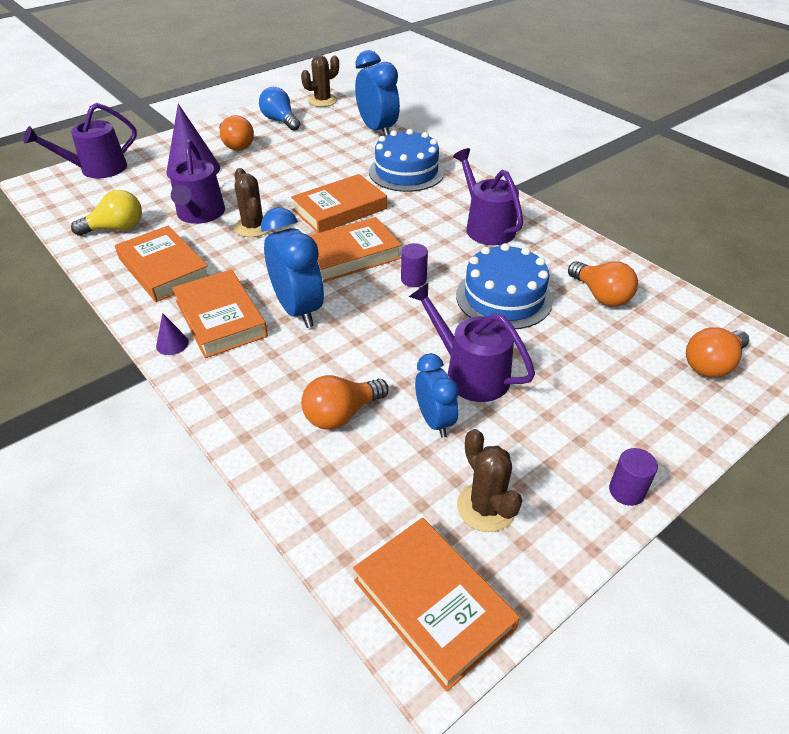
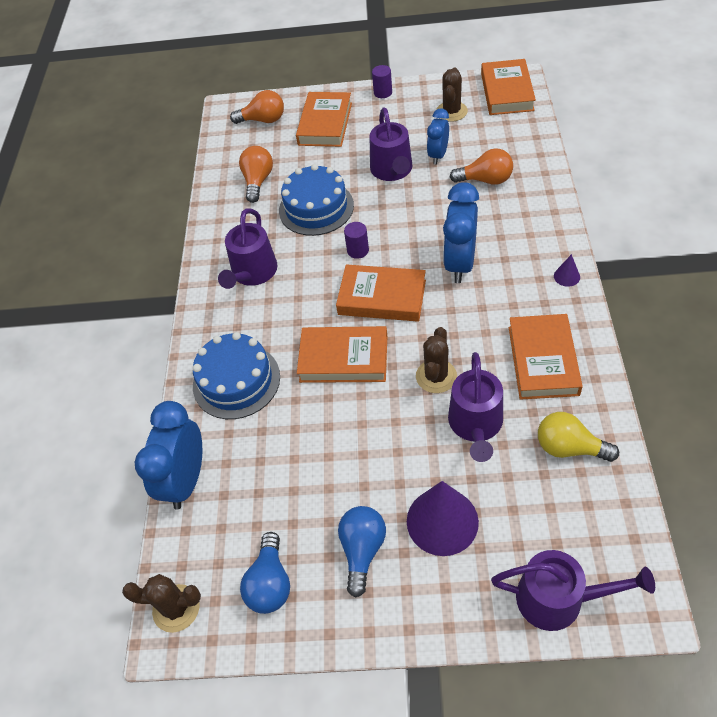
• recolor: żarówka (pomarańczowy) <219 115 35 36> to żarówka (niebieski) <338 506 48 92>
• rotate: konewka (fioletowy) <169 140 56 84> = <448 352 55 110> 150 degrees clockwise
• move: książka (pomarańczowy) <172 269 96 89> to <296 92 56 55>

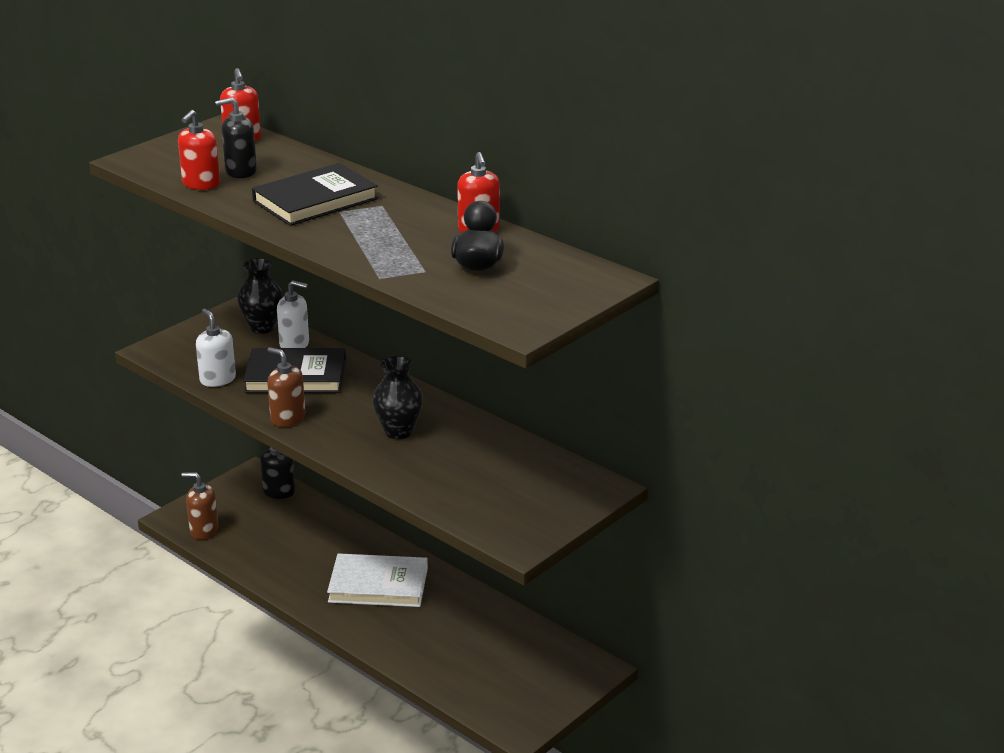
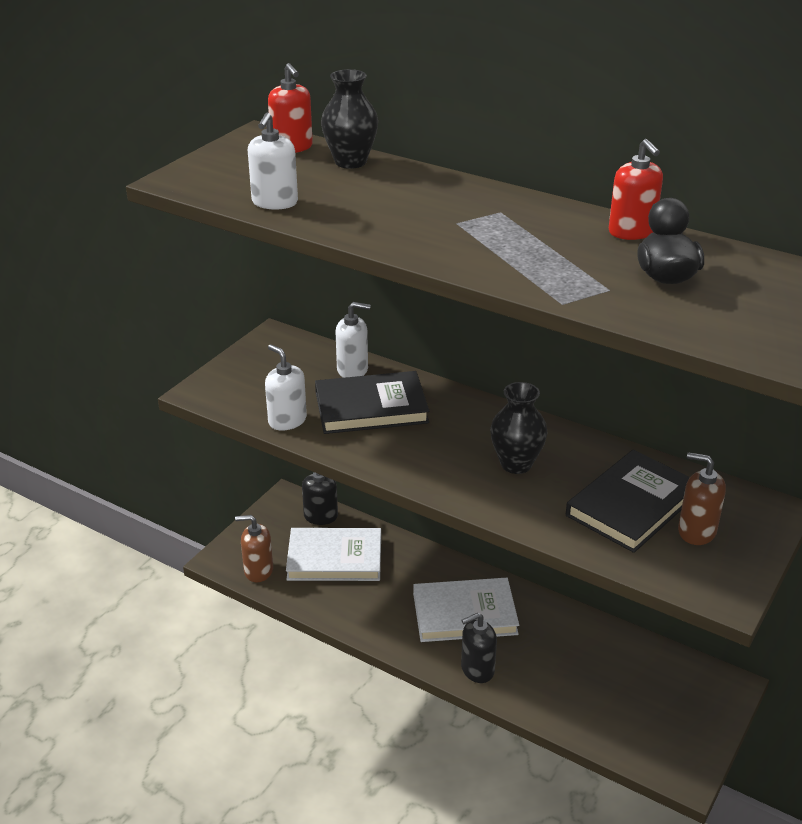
• move: dozownik mydła (czarny) <215 97 42 81> to <461 613 36 70>
• recolor: dozownik mydła (czerwony) <178 110 42 80> to dozownik mydła (biały) <248 112 50 98>
• move: książka (czarny) <252 163 126 63> to <566 450 124 103>
• move: wazon (czarny) <237 258 46 76> to <321 69 57 100>
• move: dozownik mydła (brązowy) <267 347 38 80> to <678 452 48 93>
• insert: książka (biały) <286 528 95 53>

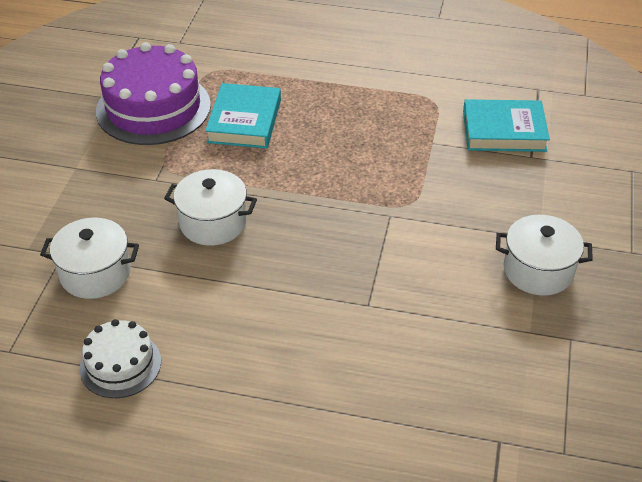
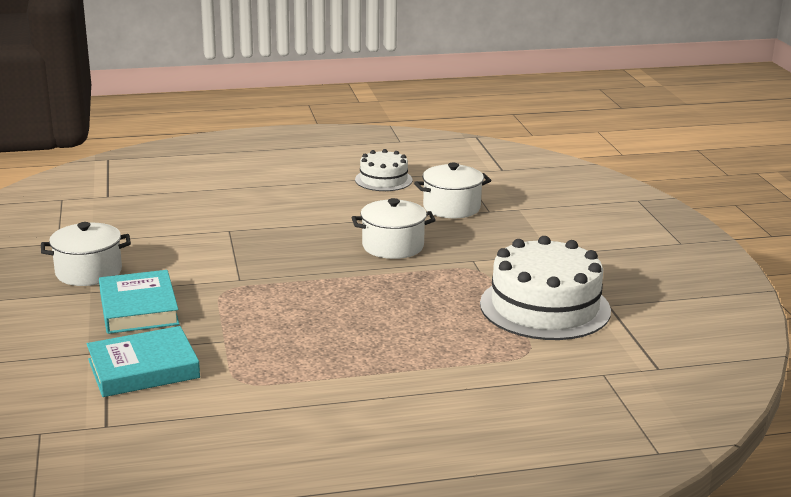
• recolor: tort (fioletowy) <96 42 115 103> to tort (biały) <480 236 131 104>
• move: książka (turkusowy) <205 83 76 66> to <99 270 80 64>

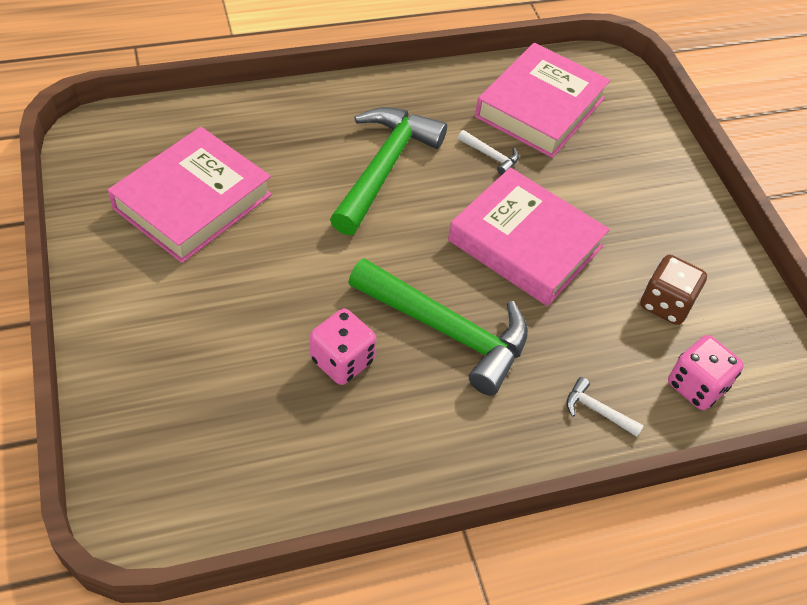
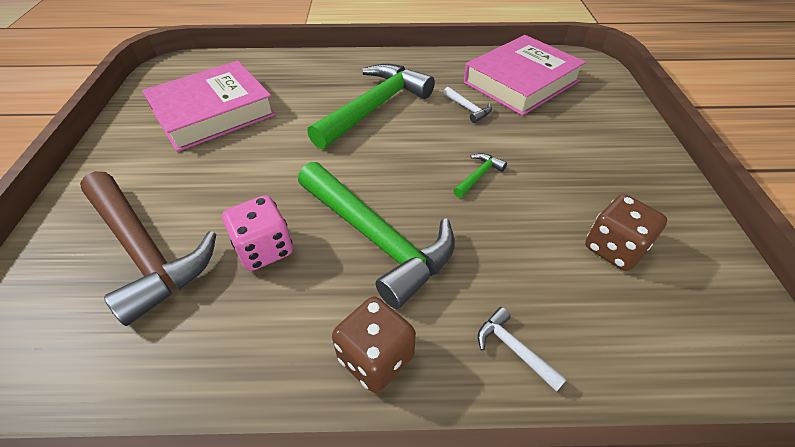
• replace: książka (różowy) <448 168 162 138> to młotek (zielony) <453 153 54 45>
• delete: kostka do gry (różowy) <668 335 76 75>
• insert: młotek (brązowy) <80 171 136 155>
• insert: kostka do gry (brązowy) <332 297 84 96>

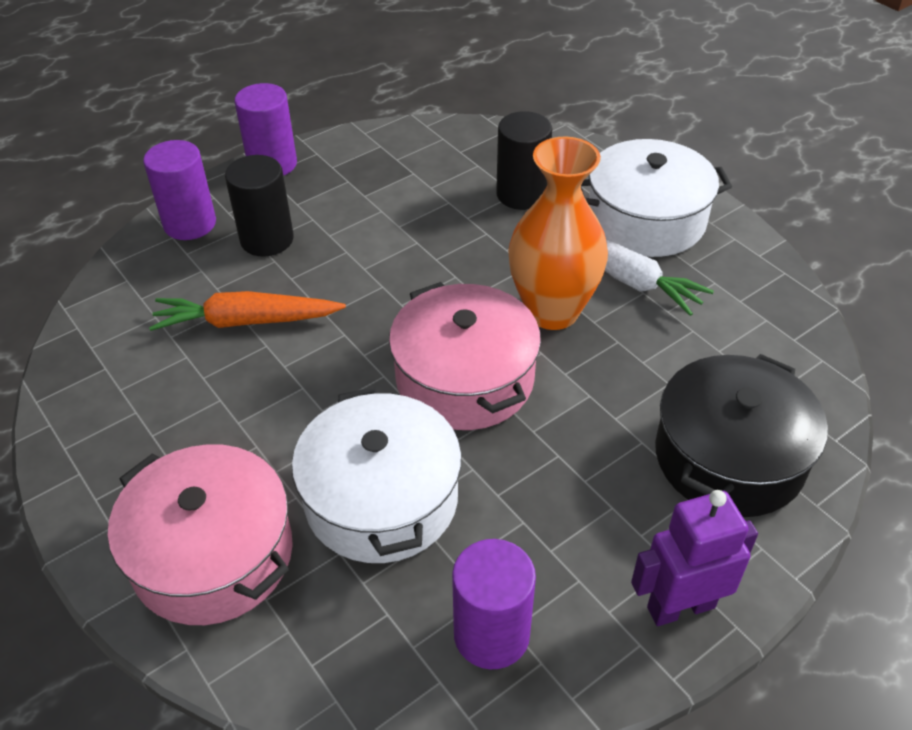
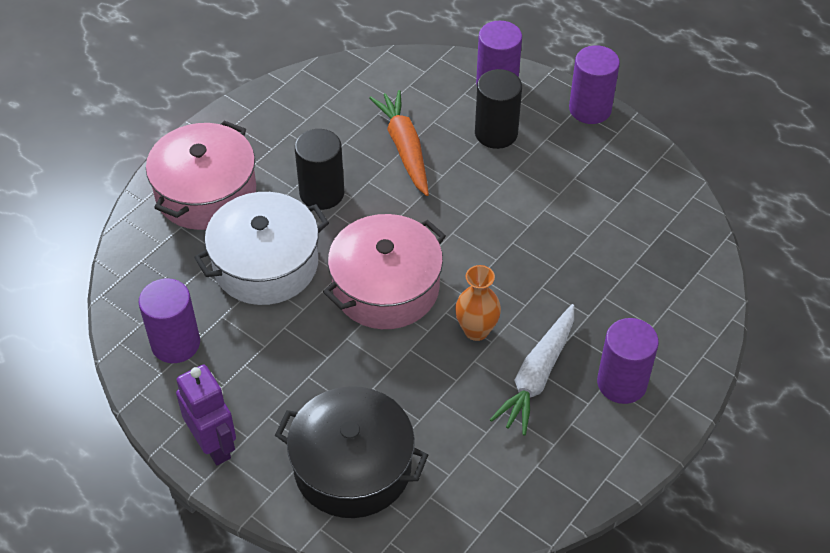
• move: walec (czarny) <496 111 56 99> to <295 129 49 81>
• resize: wazon (pomarańczowy) <508 137 100 193> = <455 265 46 76> x0.57
• replace: garnek (biały) <581 139 151 118> to walec (fioletowy) <597 318 62 86>

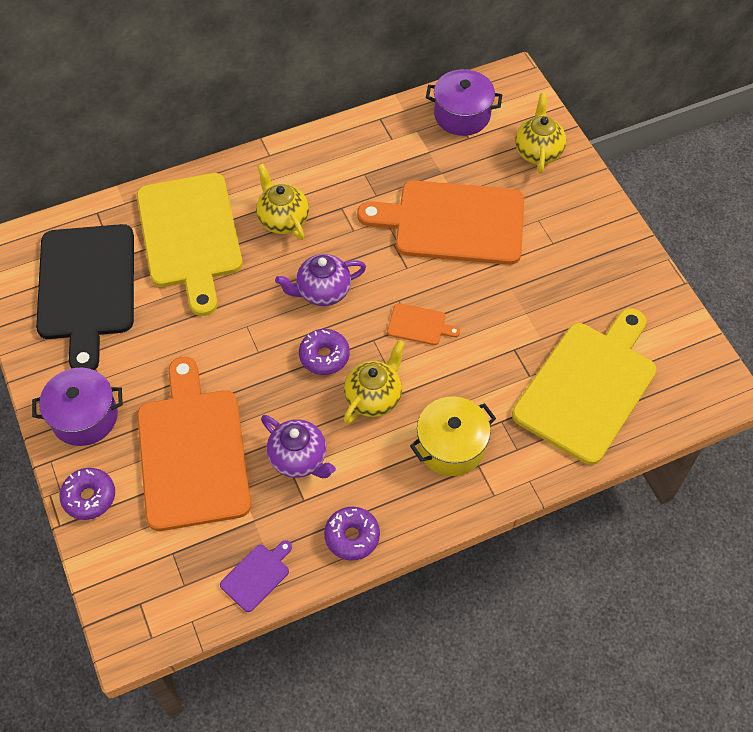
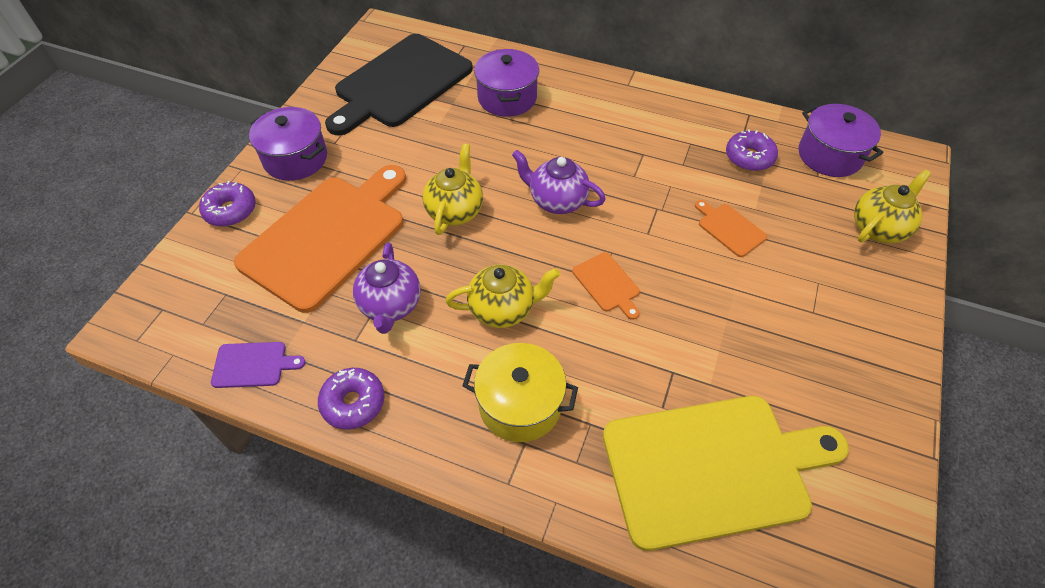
• move: imbryk (żółty) <256 164 53 76> to <423 144 60 91>
• replace: deska do krojenia (żółty) <137 173 106 143> to garnek (fioletowy) <474 49 65 68>
• resize: deska do krojenia (pomarańczowy) <357 180 167 85> = <695 200 72 57> x0.41
• move: donut (fioletowy) <299 329 51 46> to <726 129 52 42>

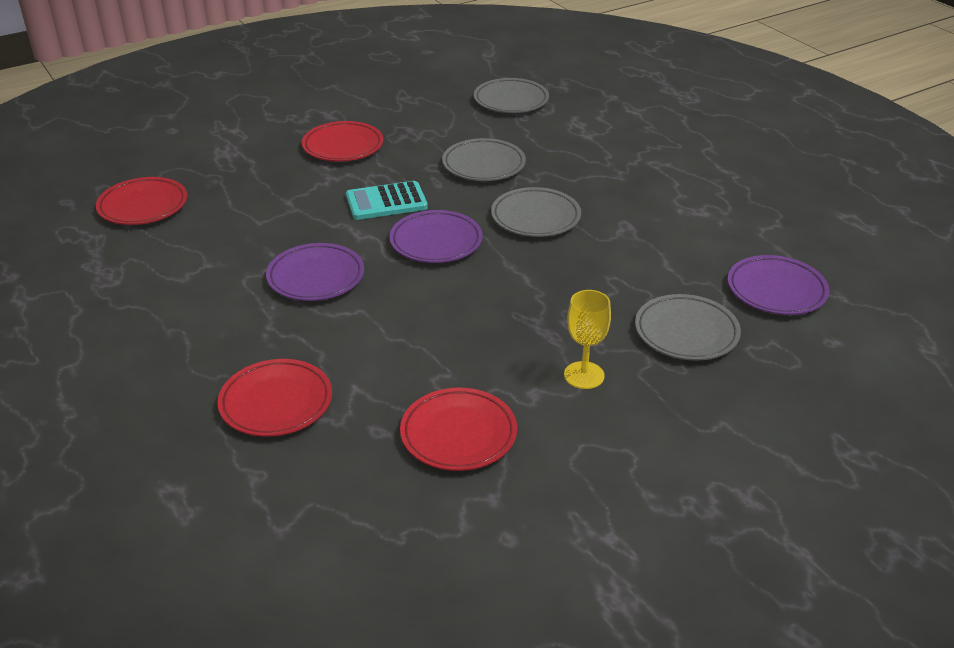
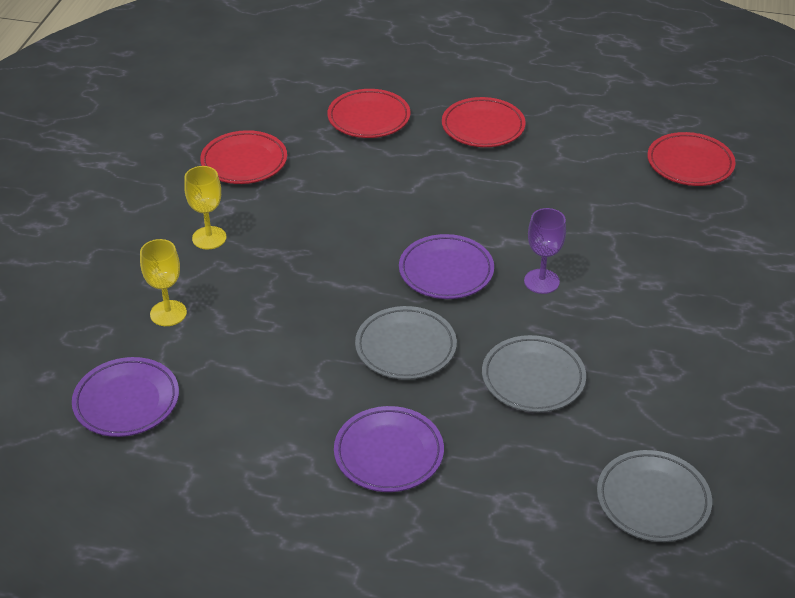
• move: talerz (czerwony) <302 121 81 41> to <442 97 84 50>
• replace: kalkulator (turkusowy) <346 181 82 39> to kielich (fioletowy) <524 208 42 86>
• move: talerz (fioletowy) <266 243 98 58> to <334 406 110 86>
• replace: talerz (szary) <635 294 106 67> to kielich (żółty) <140 239 47 87>

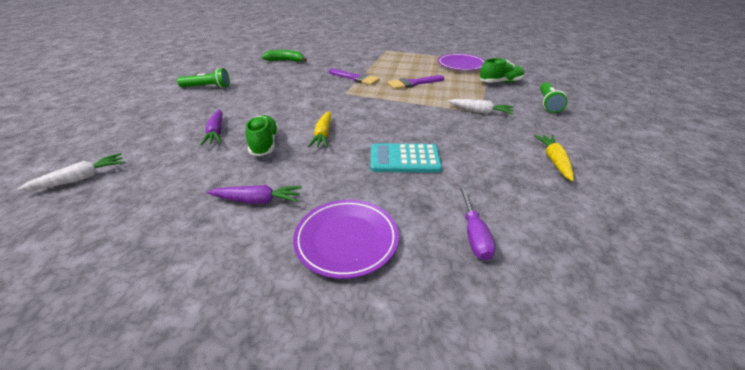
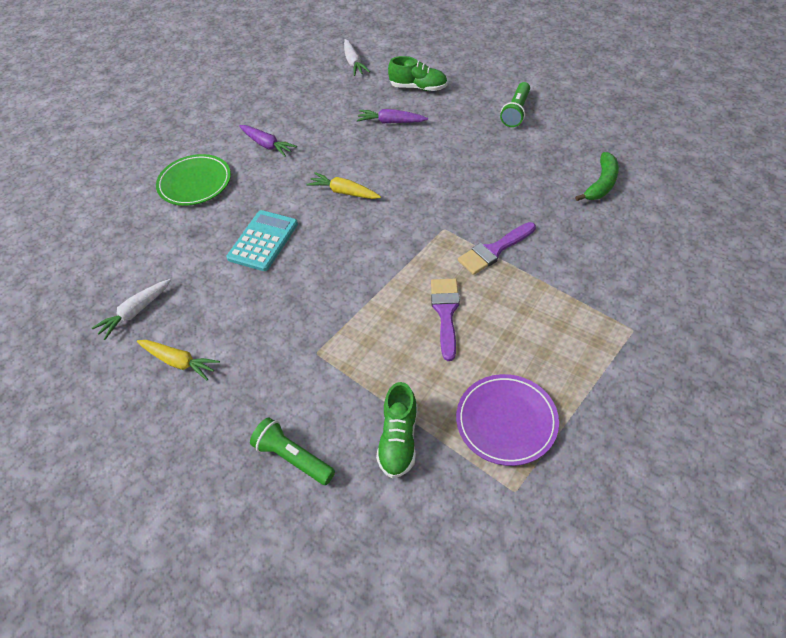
• move: marchewka (biały) <448 99 66 16> to <92 279 79 61>
• move: but (zielony) <246 115 33 41> to <388 56 59 35>
• rotate: marchewka (fioletowy) <207 185 95 19> = <239 125 58 32> 75 degrees counterclockwise
• delete: śrubokręt (fioletowy) <459 185 36 76>
• recolor: talerz (fioletowy) <293 200 106 79> to talerz (zielony) <156 154 75 52>

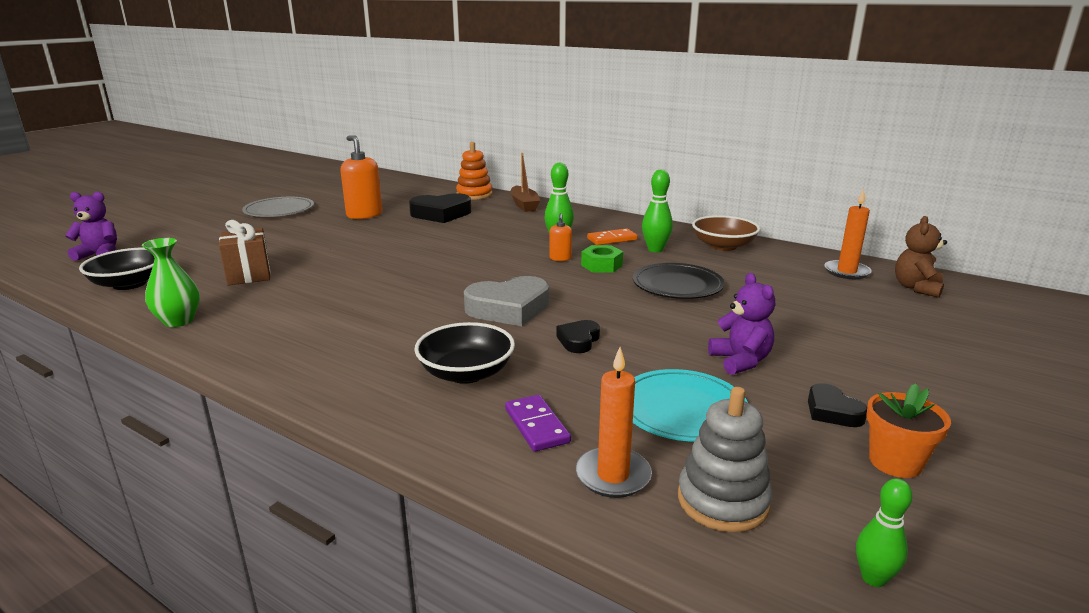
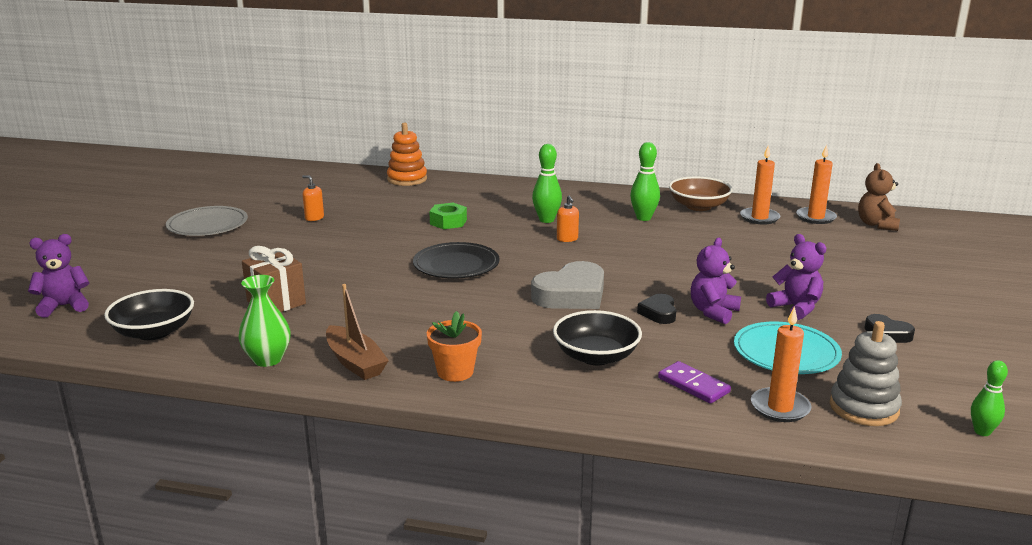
• resize: dozownik mydła (pomarańczowy) <341 136 42 83> = <302 175 22 46> x0.51
• move: łódka (brązowy) <510 153 30 59> to <326 284 63 96>
• delete: serce (czarny) <409 193 62 30>
• delete: kostka domina (pomarańczowy) <587 228 51 17>
• move: nakrętka (zielony) <581 245 42 28> to <429 203 38 26>
• move: talerz (czarny) <633 263 92 36> to <413 242 87 37>
• move: doniczka (pomarańczowy) <866 384 85 94> to <427 311 55 71>
• insert: świeca (pomarańczowy) <740 145 40 80>
• insert: miś (fioletowy) <691 238 50 86>

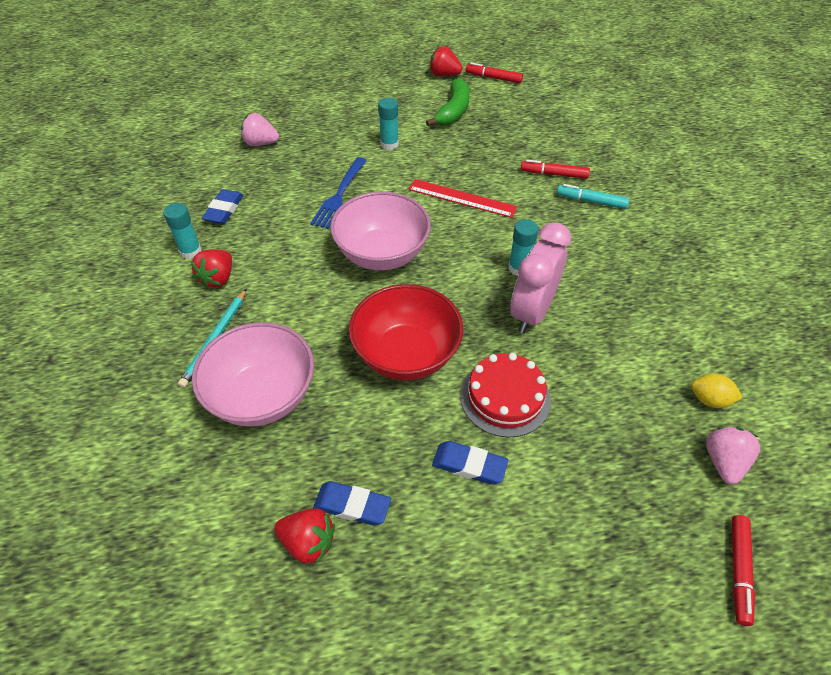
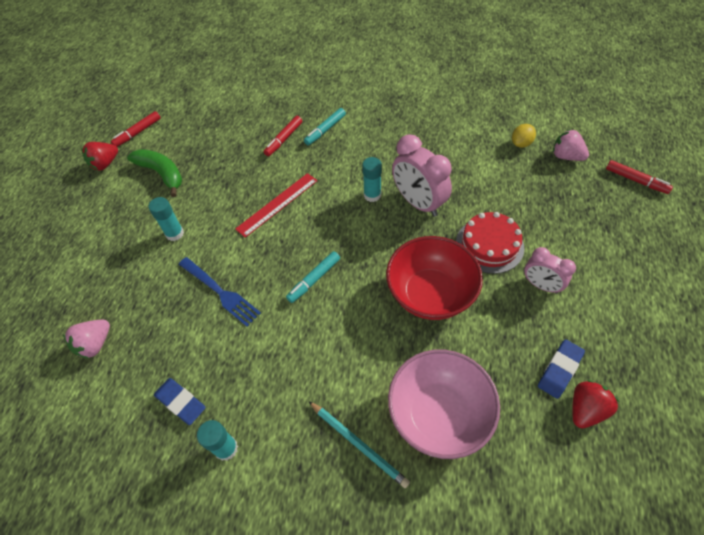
• replace: miska (różowy) <330 192 101 78> to flamaster (turkusowy) <286 251 54 52>
• delete: truskawka (czerwony) <191 249 41 40>
• replace: gumka do mazania (niebieski) <432 441 76 44> to budzik (różowy) <524 247 52 47>

